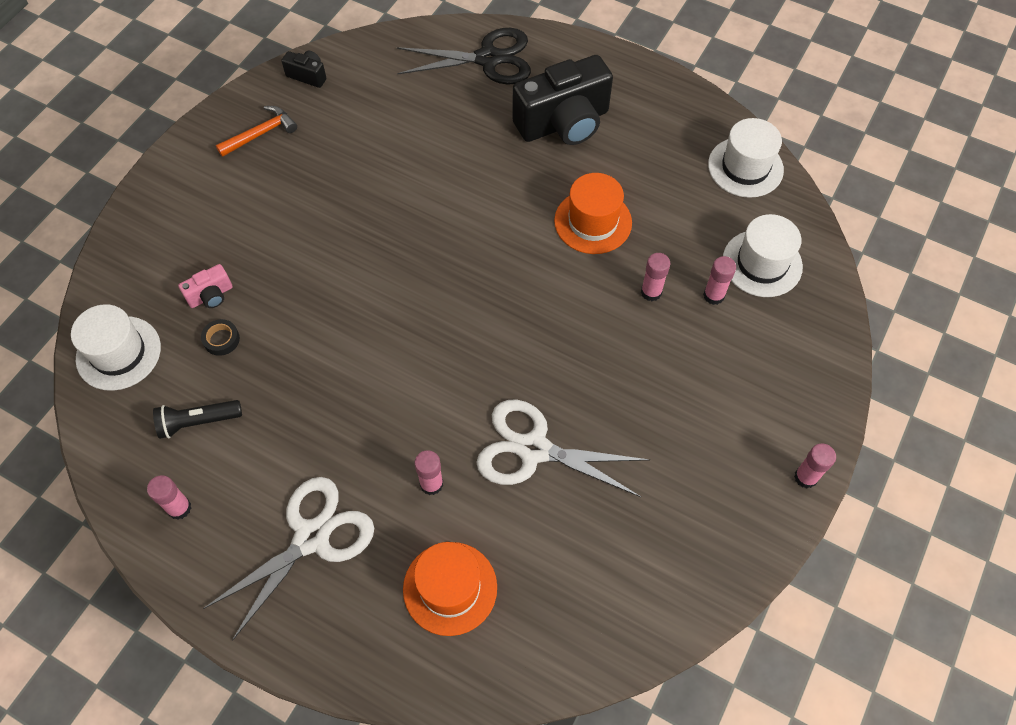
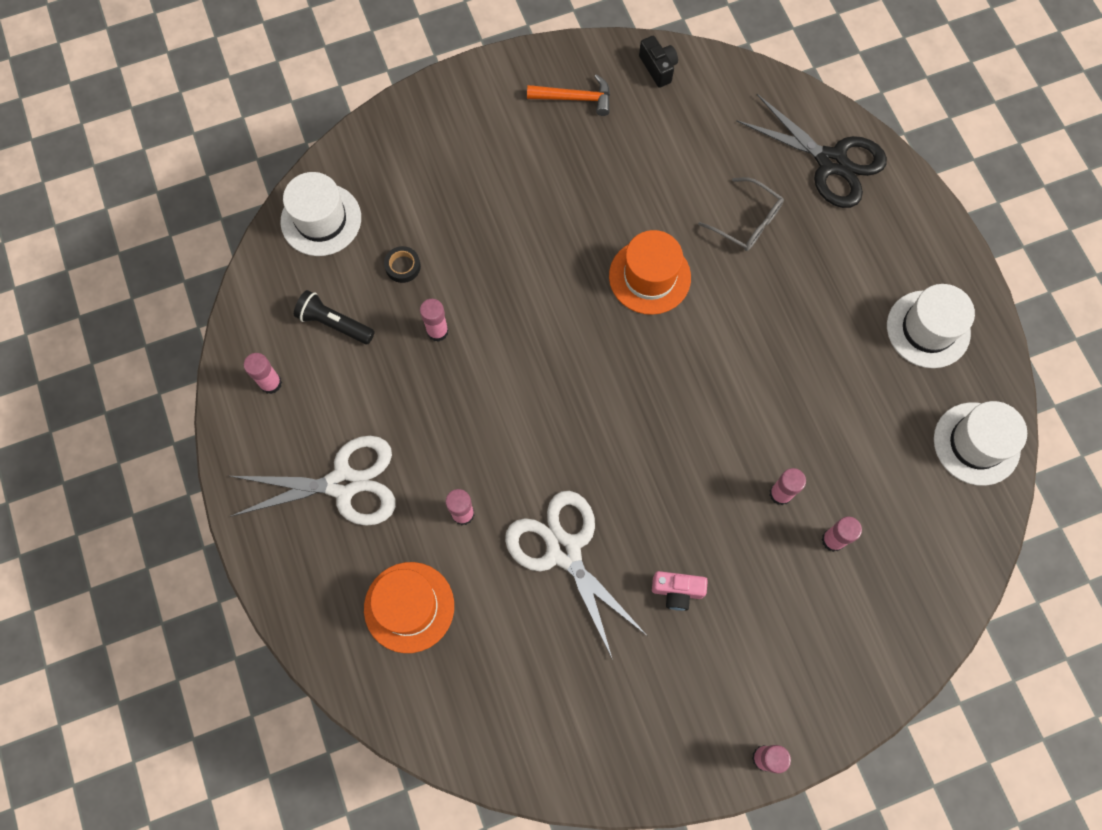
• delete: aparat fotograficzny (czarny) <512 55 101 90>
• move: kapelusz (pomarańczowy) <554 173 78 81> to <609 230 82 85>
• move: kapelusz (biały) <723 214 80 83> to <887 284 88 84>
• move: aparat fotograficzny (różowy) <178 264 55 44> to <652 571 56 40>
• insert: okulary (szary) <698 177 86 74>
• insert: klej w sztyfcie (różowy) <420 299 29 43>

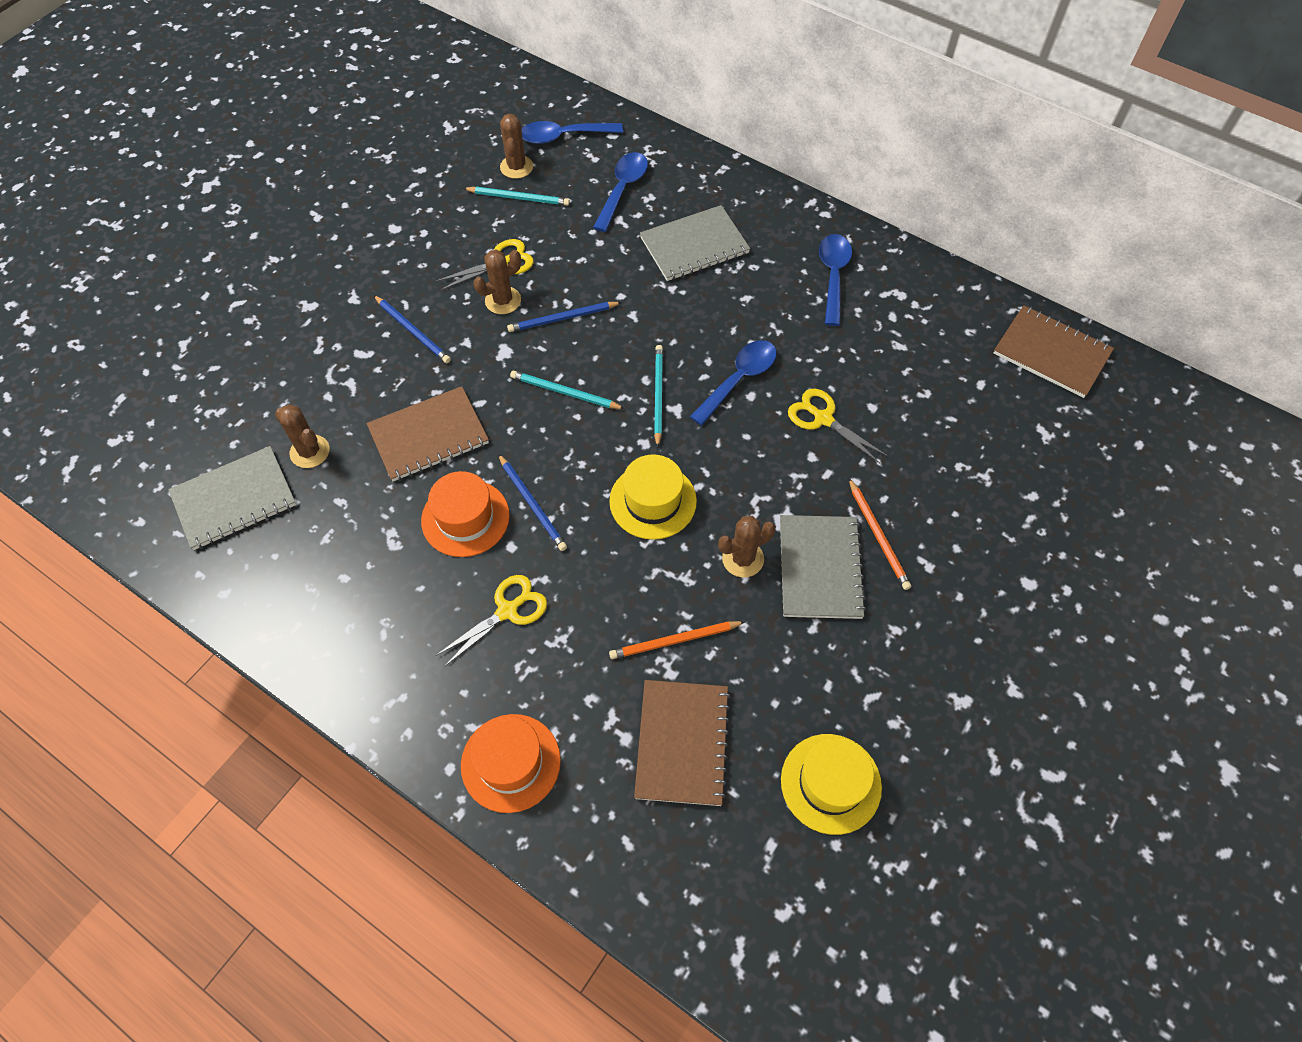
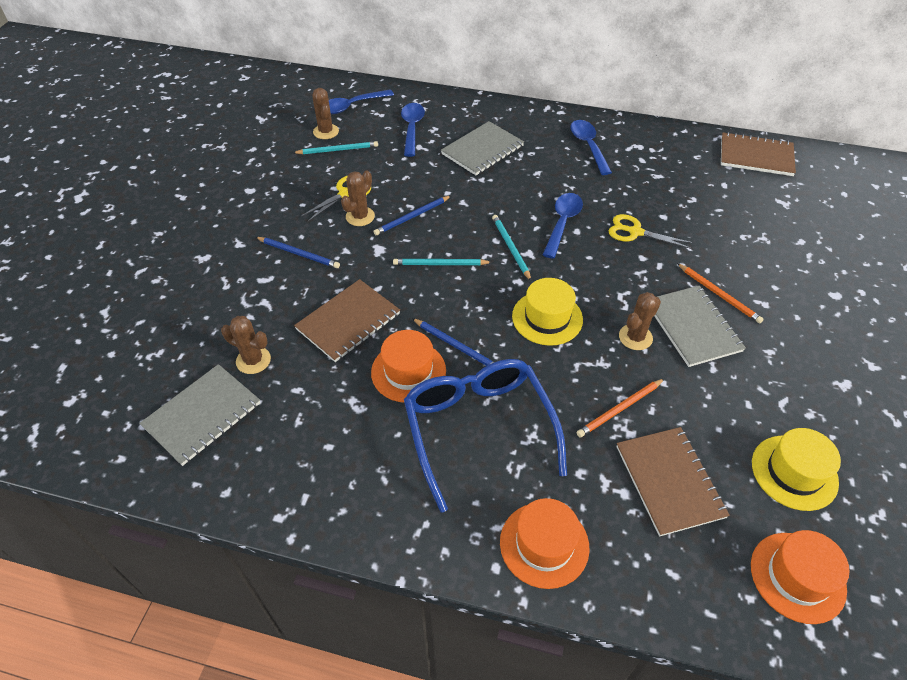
• replace: nożyczki (żółty) <437 575 110 92> to okulary (niebieski) <404 359 163 154>
• insert: kapelusz (pomarańczowy) <751 530 99 94>

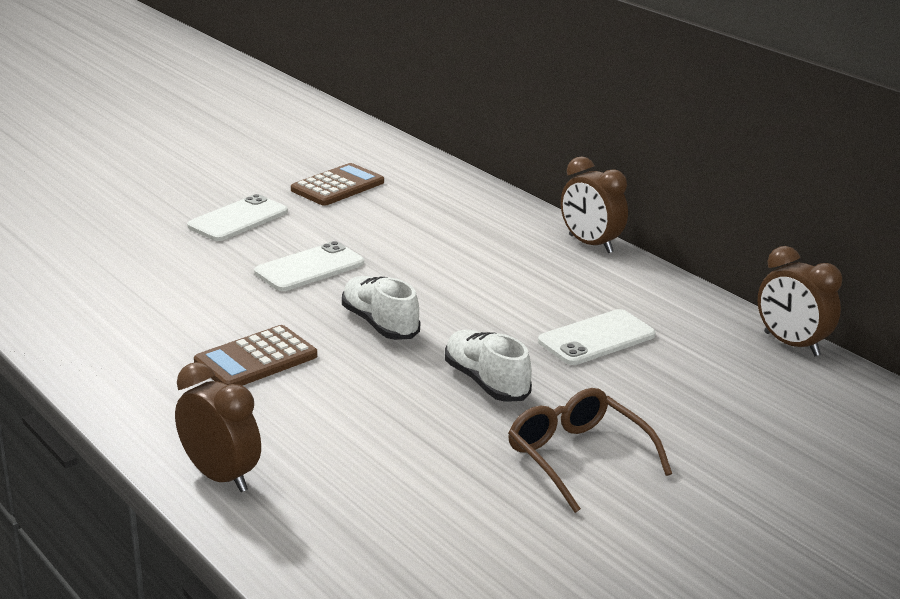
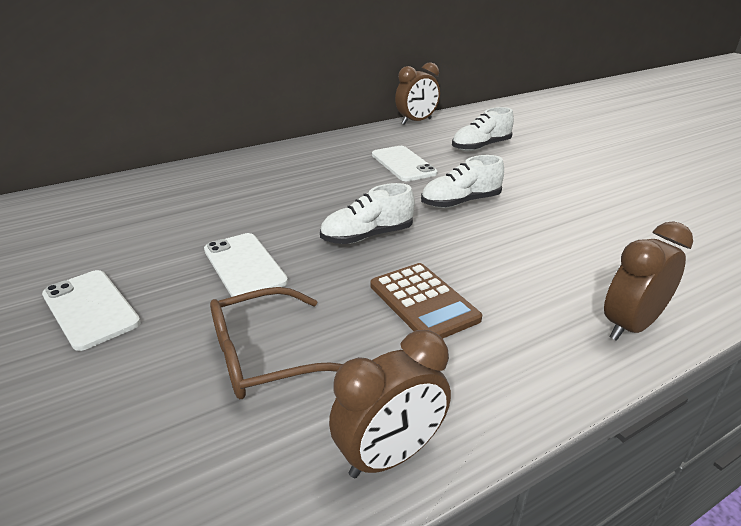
• move: budzik (brązowy) <561 156 67 97> to <329 330 122 148>
• delete: kalkulator (brązowy) <291 163 93 43>
• move: okulary (brązowy) <508 388 164 125> to <210 287 133 112>
• insert: but (biały) <452 107 62 44>

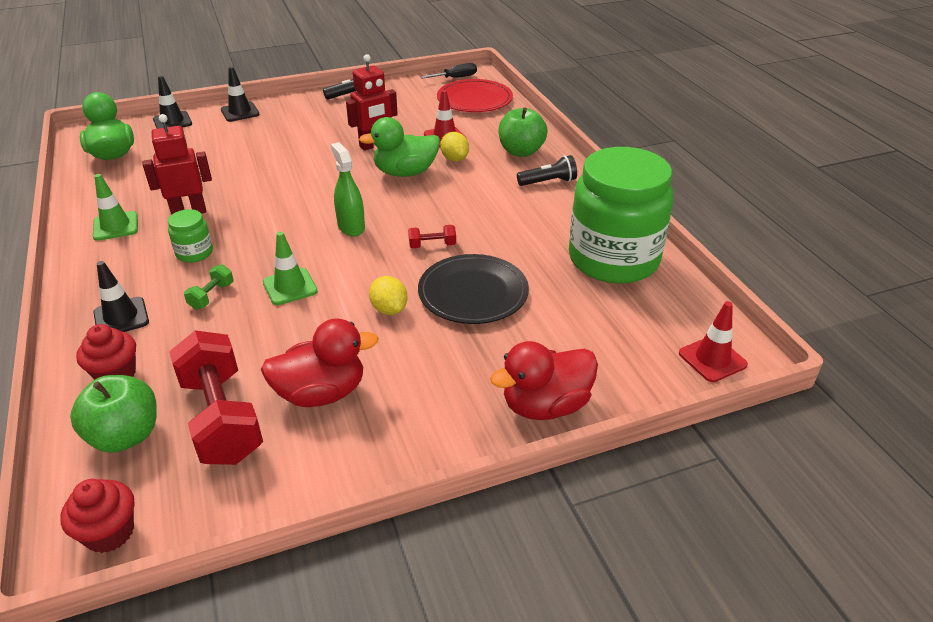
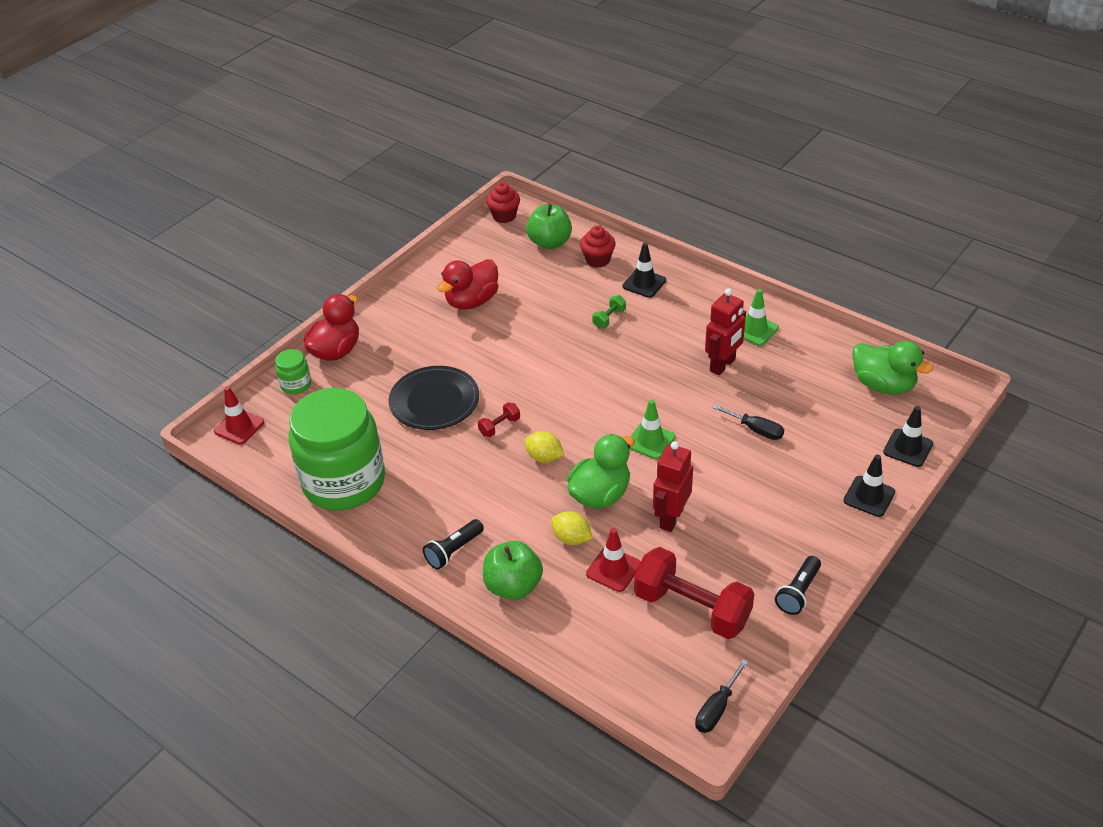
• delete: talerz (czerwony) <437 79 76 33>
• delete: spryskiwacz (zielony) <331 142 34 94>
• move: słoik (zielony) <168 209 45 54> to <275 349 36 45>
• move: pachołek (zielony) <263 232 55 73> to <630 399 46 61>
• rotate: hantel (zielony) <184 264 49 46> = <592 295 34 34> 45 degrees clockwise
• move: cytryna (żółty) <369 276 39 39> to <524 431 40 32>
• move: hantel (czerwony) <169 331 94 134> to <634 547 120 92>
• insert: śrubokręt (czarny) <712 405 72 35>

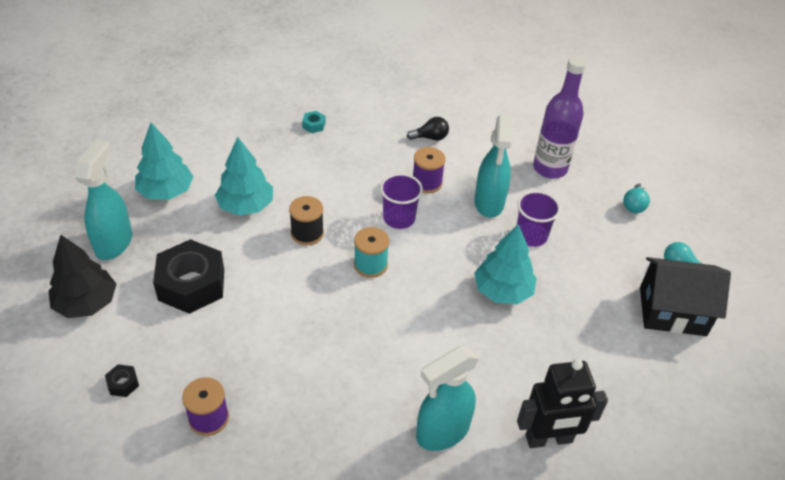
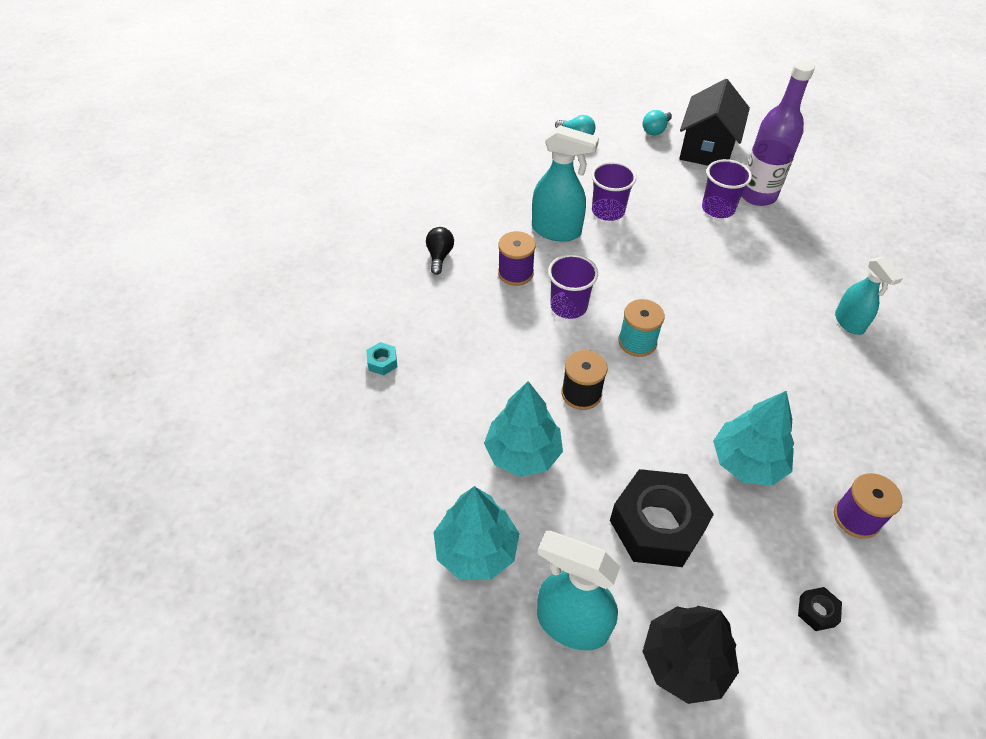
• move: butelka (fioletowy) <533 56 54 123> to <742 60 73 146>
• move: drzewko (turkusowy) <474 224 63 80> to <713 391 81 95>
• resize: spryskiwacz (turkusowy) <416 346 63 105> = <835 257 68 78> x0.66
• delete: robot (czarny) <517 359 91 89>
• insert: szklanka (fioletowy) <702 159 50 59>

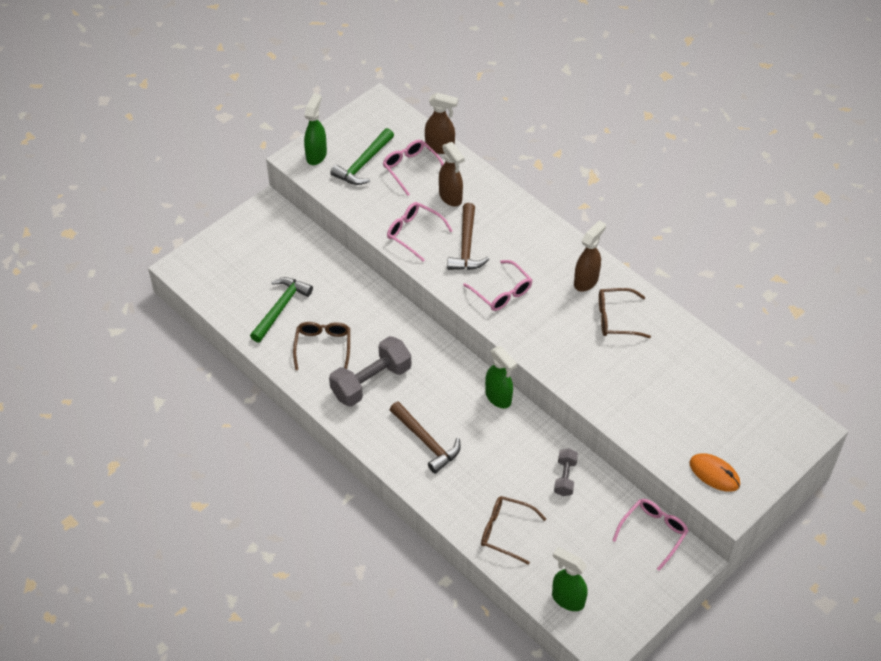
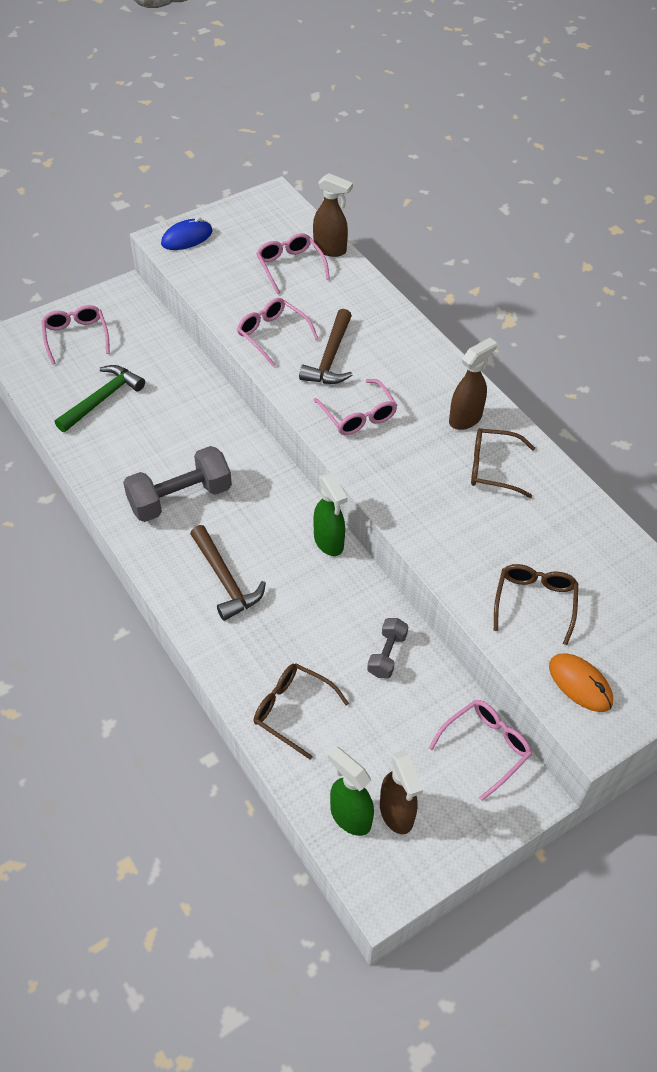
• replace: spryskiwacz (zielony) <304 93 23 72> to myszka (niebieski) <161 217 52 33>
• delete: młotek (zielony) <330 128 64 57>
• move: spryskiwacz (brązowy) <439 142 26 64> to <380 750 43 84>
• move: okulary (brązowy) <293 322 57 48> to <494 564 84 81>
• insert: okulary (różowy) <42 305 68 60>

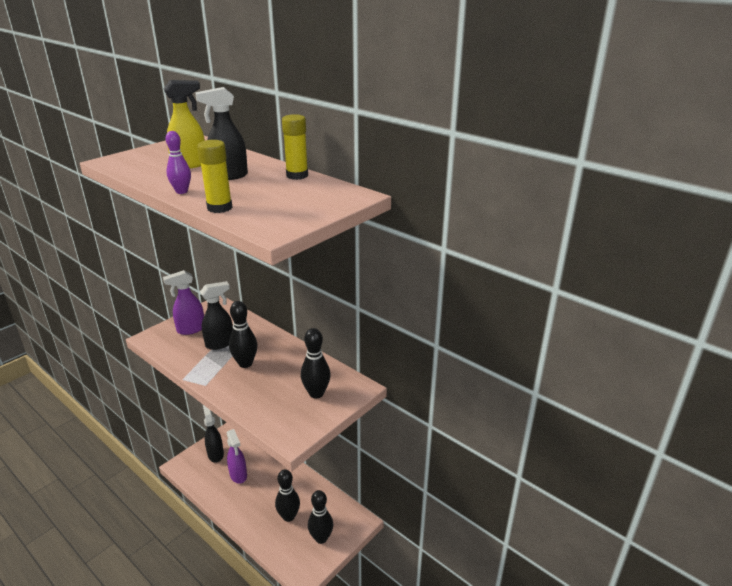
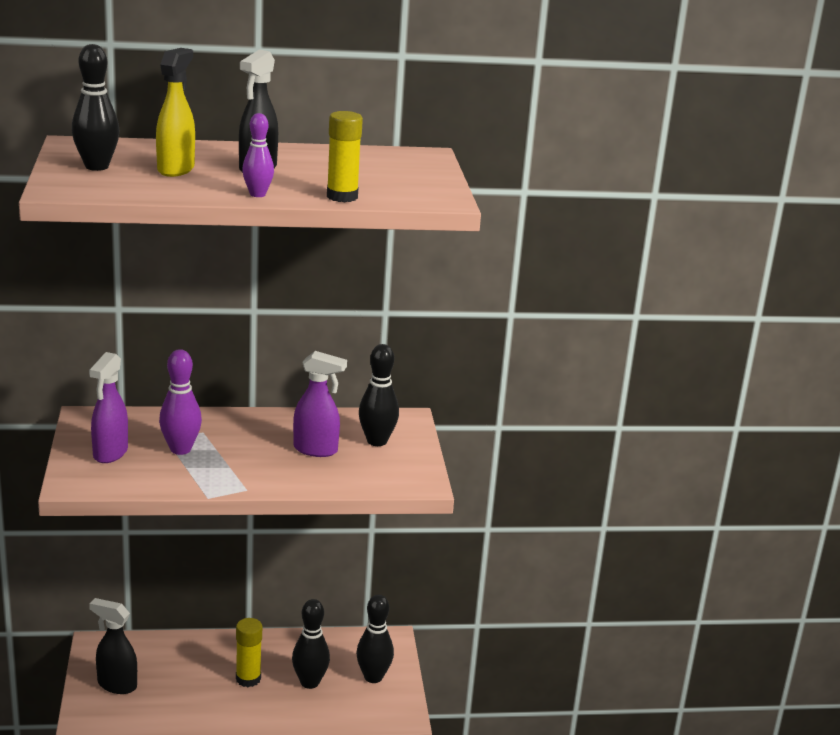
• move: klej w sztyfcie (żółty) <282 114 26 66> to <236 618 26 69>
• replace: spryskiwacz (czarny) <200 281 33 69> to kręgiel (fioletowy) <159 349 43 106>
• move: kręgiel (czarny) <229 301 28 67> to <72 44 48 127>
• move: spryskiwacz (fioletowy) <227 429 20 55> to <293 351 54 106>

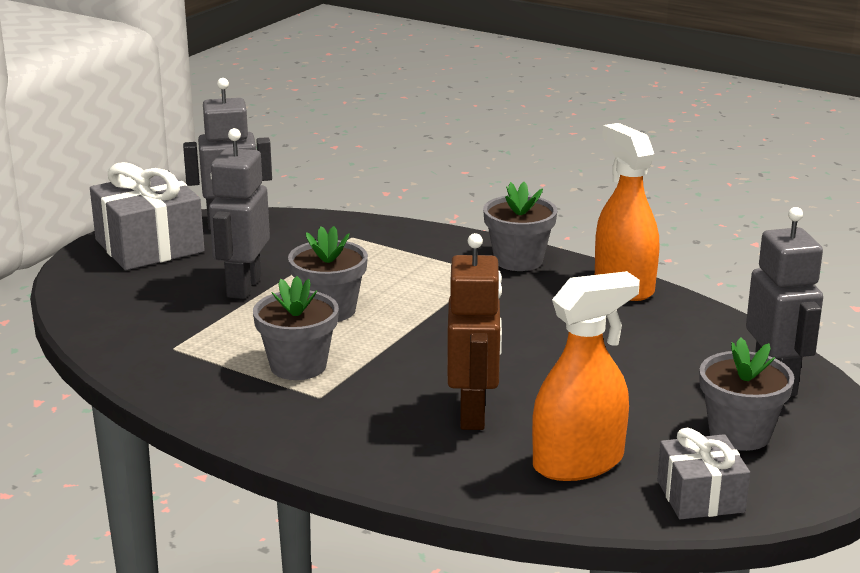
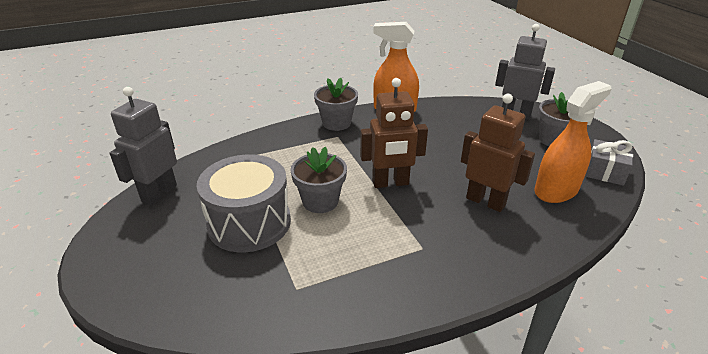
• replace: robot (szary) <209 128 61 171> to bęben (szary) <196 155 95 97>
• delete: prezent (szary) <90 162 114 108>
• rotate: spryskiwacz (pomarańczowy) <532 271 108 210> = <534 81 77 122> 45 degrees clockwise
• delete: doniczka (szary) <253 276 86 104>
• insert: robot (brązowy) <360 78 68 110>

